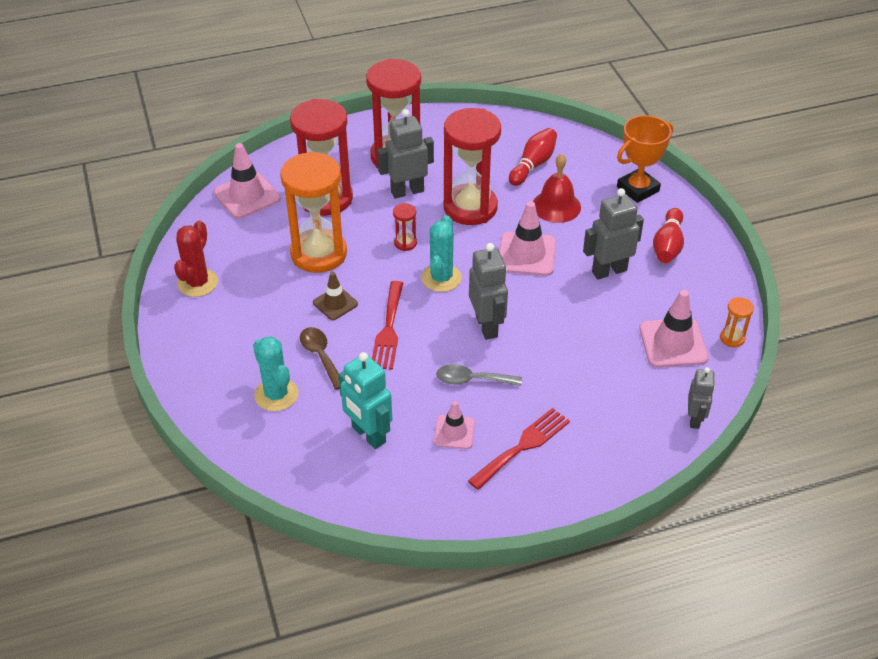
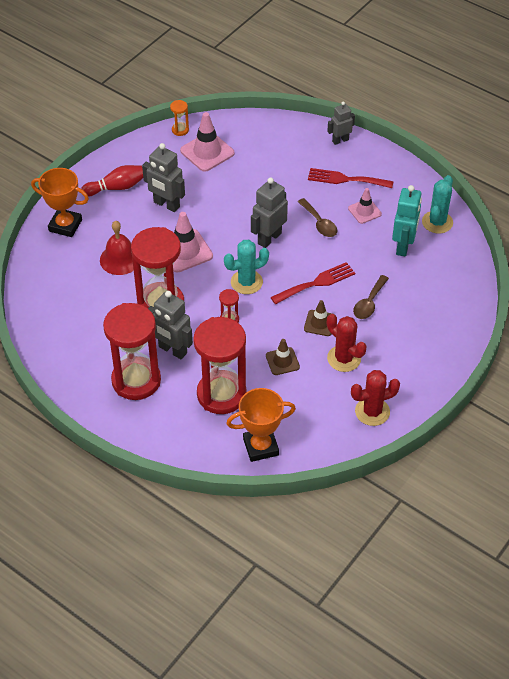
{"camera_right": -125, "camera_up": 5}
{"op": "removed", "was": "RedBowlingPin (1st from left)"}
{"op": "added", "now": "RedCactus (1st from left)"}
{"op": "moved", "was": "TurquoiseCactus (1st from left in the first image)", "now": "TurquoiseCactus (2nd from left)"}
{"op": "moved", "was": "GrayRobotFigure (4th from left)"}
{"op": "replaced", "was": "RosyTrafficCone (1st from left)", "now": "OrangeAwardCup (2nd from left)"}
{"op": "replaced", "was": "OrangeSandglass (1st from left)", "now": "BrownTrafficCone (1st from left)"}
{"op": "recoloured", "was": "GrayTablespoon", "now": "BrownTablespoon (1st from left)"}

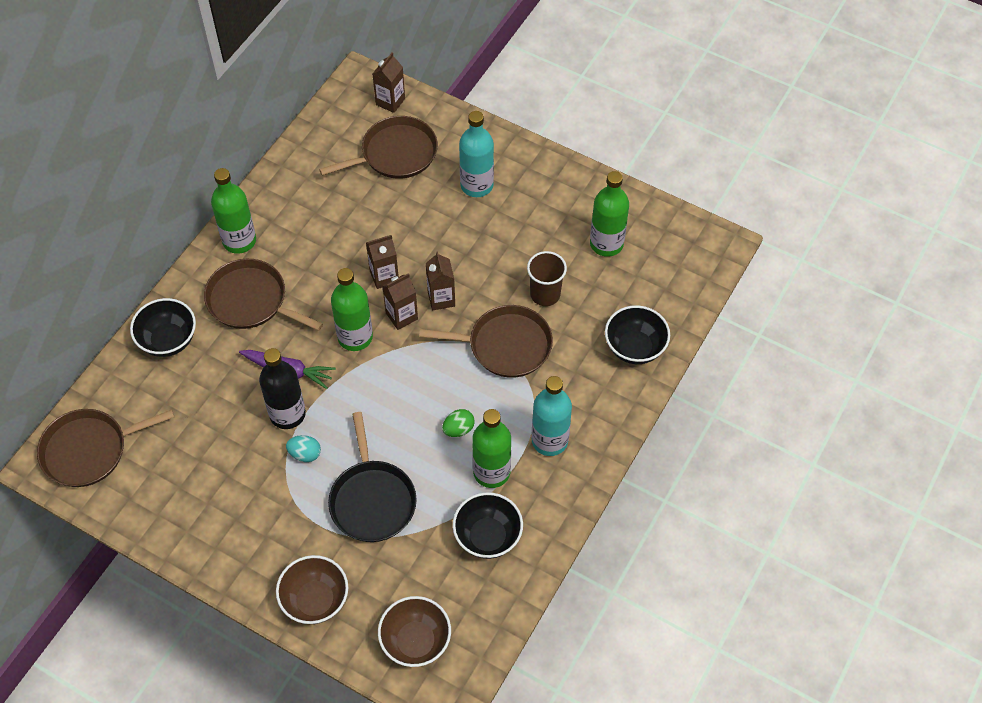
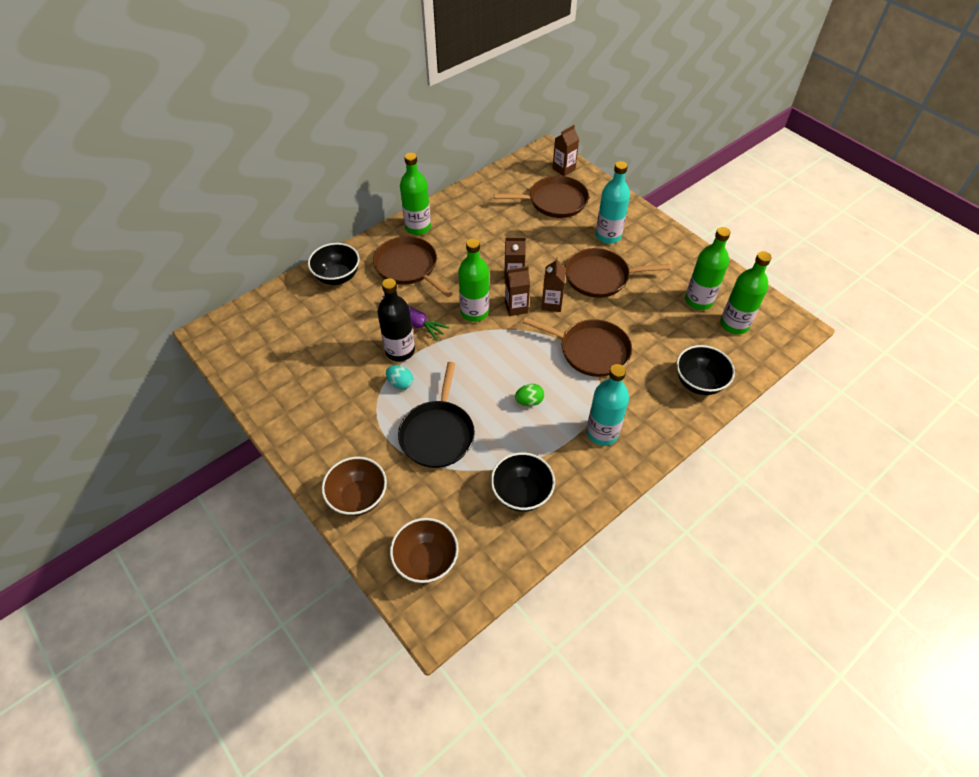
{"camera_right": 20, "camera_up": -5}
{"op": "removed", "was": "BrownCup"}
{"op": "moved", "was": "BrownFryingPan (1st from left in the first image)", "now": "BrownFryingPan (4th from left)"}
{"op": "moved", "was": "LeafGreenBottle (3rd from left in the first image)", "now": "LeafGreenBottle (4th from left)"}

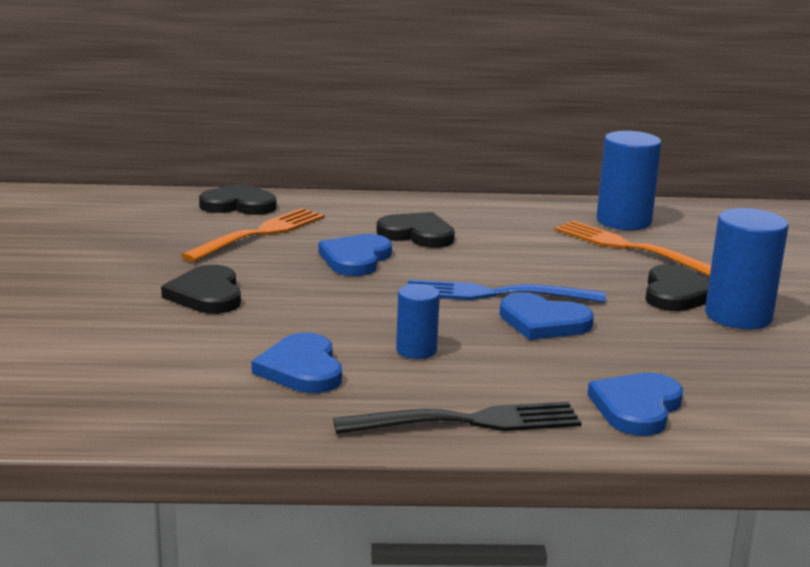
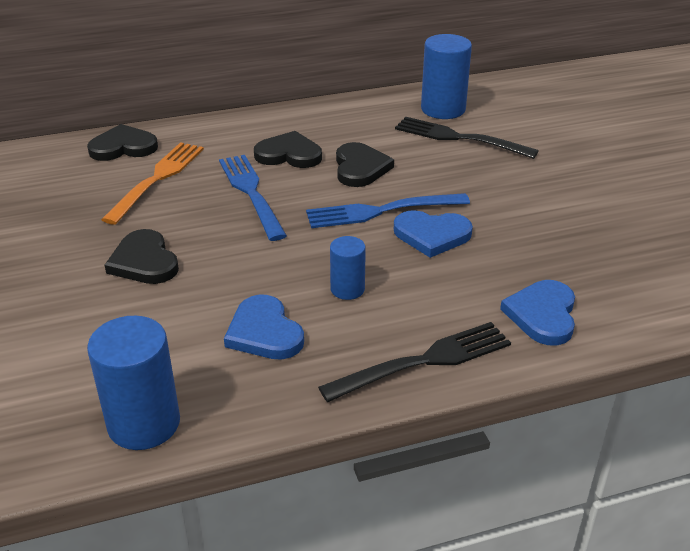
{"camera_right": -15, "camera_up": 15}
{"op": "moved", "was": "EbonyHeart (4th from left)"}
{"op": "moved", "was": "RoyalBlueCylinderShape (3rd from left in the first image)", "now": "RoyalBlueCylinderShape (1st from left)"}
{"op": "replaced", "was": "RoyalBlueHeart (2nd from left)", "now": "RoyalBlueTableFork (1st from left)"}
{"op": "recoloured", "was": "OrangeTableFork (2nd from left)", "now": "EbonyTableFork (2nd from left)"}

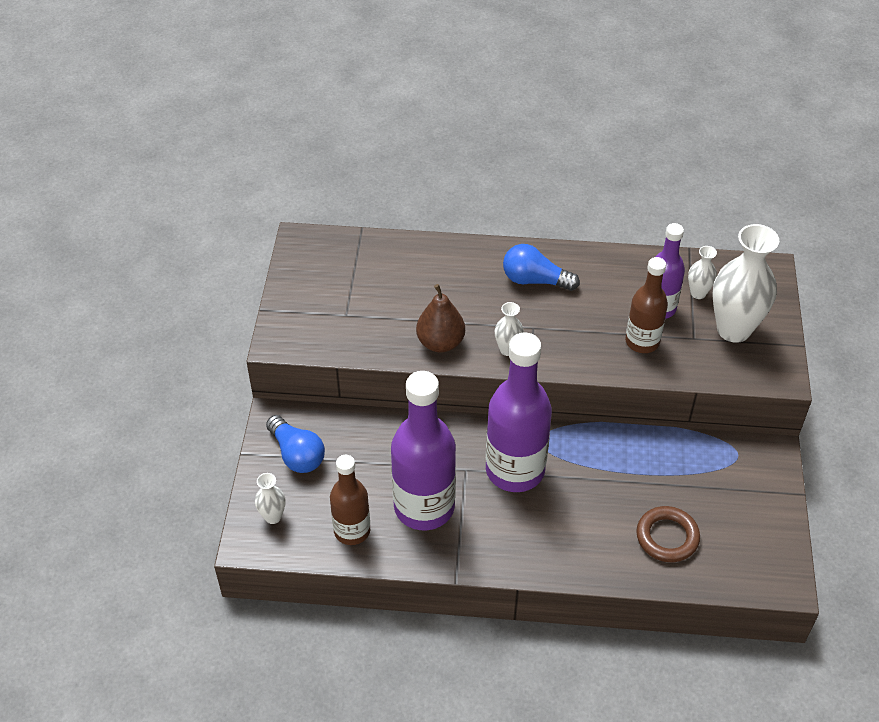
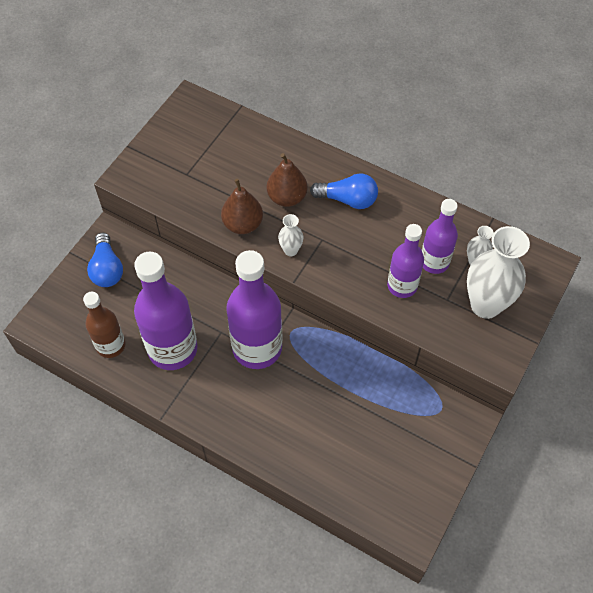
{"camera_right": 25, "camera_up": 10}
{"op": "removed", "was": "WhiteFlowerVase (1st from left)"}
{"op": "removed", "was": "BrownHoop"}
{"op": "added", "now": "BrownPearFruit (2nd from left)"}
{"op": "recoloured", "was": "BrownBottle (2nd from left)", "now": "PurpleBottle (3rd from left)"}
{"op": "turned", "was": "RoyalBlueLightBulb (2nd from left)", "clockwise": 150}

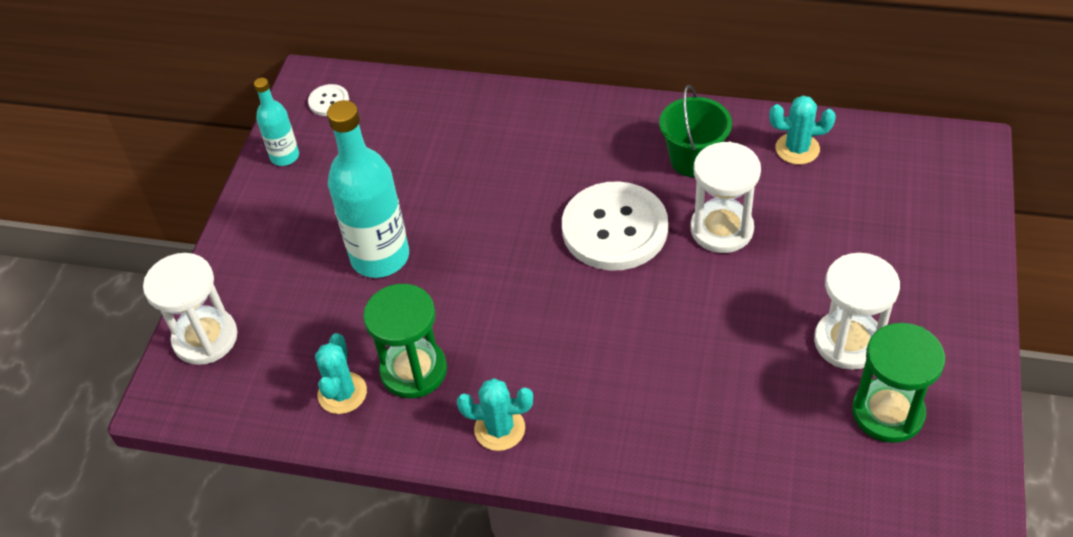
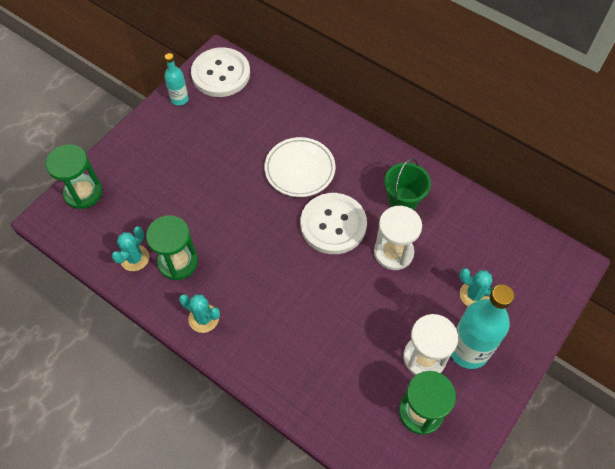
{"camera_right": 20, "camera_up": 10}
{"op": "added", "now": "WhitePlate"}
{"op": "moved", "was": "TurquoiseBottle (2nd from left)"}
{"op": "moved", "was": "TurquoiseCactus (3rd from left)"}
{"op": "recoloured", "was": "WhiteSandglass (1st from left)", "now": "LeafGreenSandglass (1st from left)"}
{"op": "resized", "was": "WhiteButton (1st from left)", "ratio": 2.34}

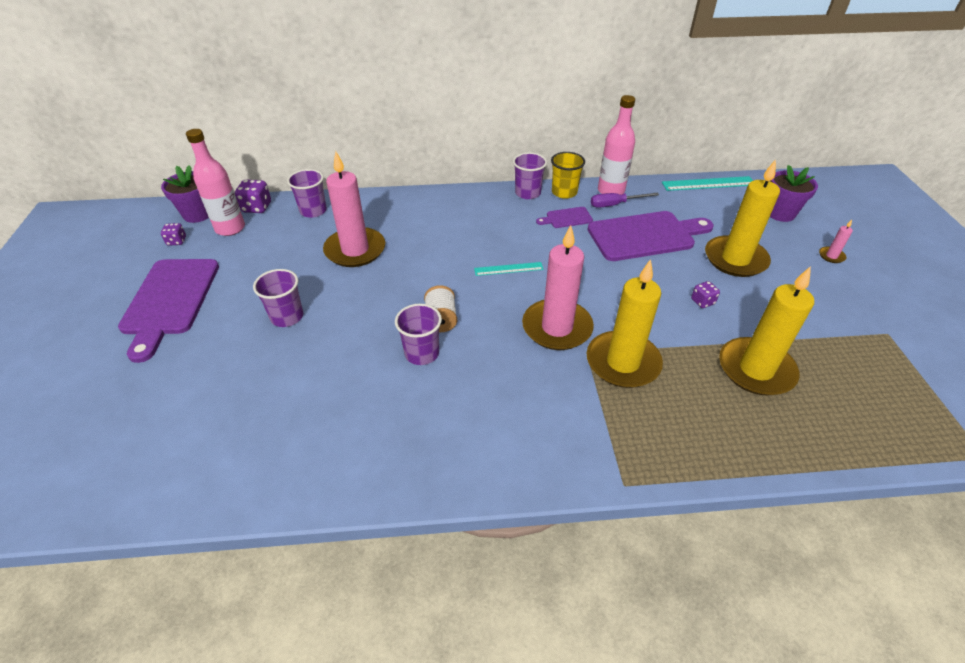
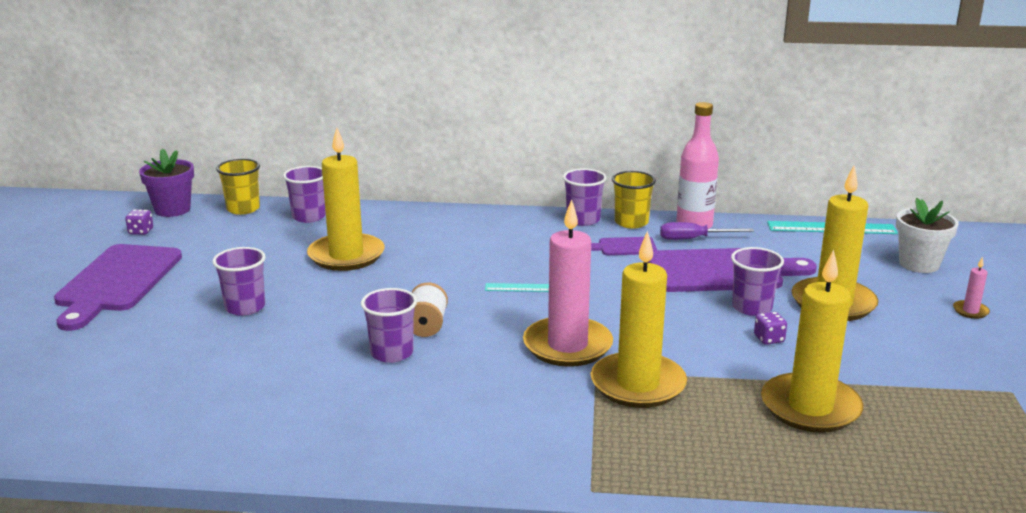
{"camera_right": 10, "camera_up": -20}
{"op": "removed", "was": "RosyBottle (1st from left)"}
{"op": "added", "now": "PurpleCup (5th from left)"}
{"op": "replaced", "was": "PurpleDice (2nd from left)", "now": "GoldenCup (1st from left)"}
{"op": "recoloured", "was": "RosyWaxCandle (1st from left)", "now": "GoldenWaxCandle (1st from left)"}
{"op": "recoloured", "was": "PurplePlantPot (2nd from left)", "now": "WhitePlantPot"}

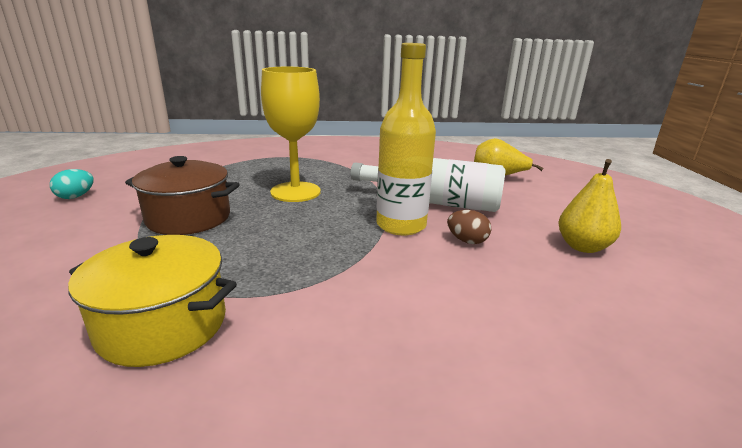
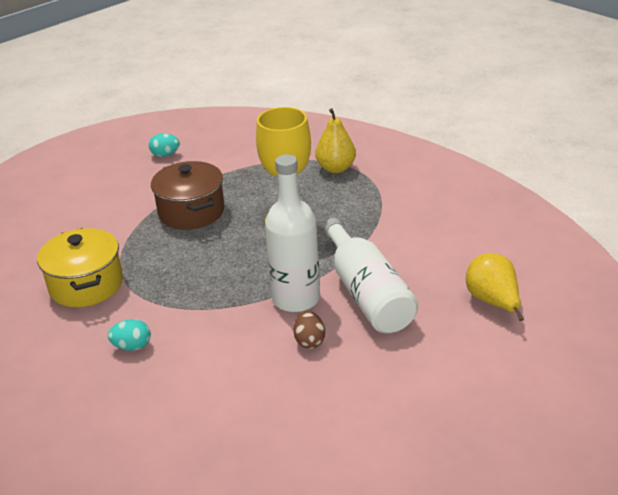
{"camera_right": 55, "camera_up": 10}
{"op": "added", "now": "TurquoiseEgg (1st from left)"}
{"op": "moved", "was": "GoldenPearFruit (2nd from left in the first image)", "now": "GoldenPearFruit (1st from left)"}
{"op": "recoloured", "was": "GoldenBottle", "now": "WhiteBottle (1st from left)"}

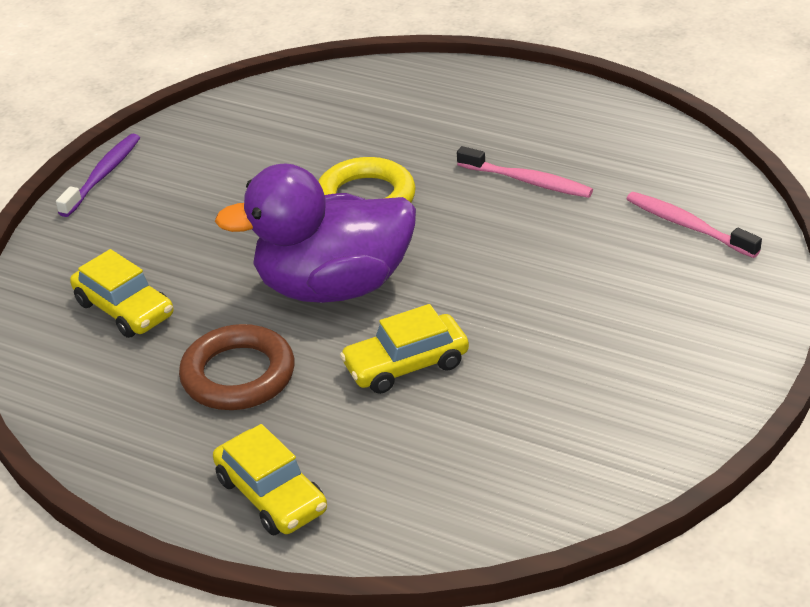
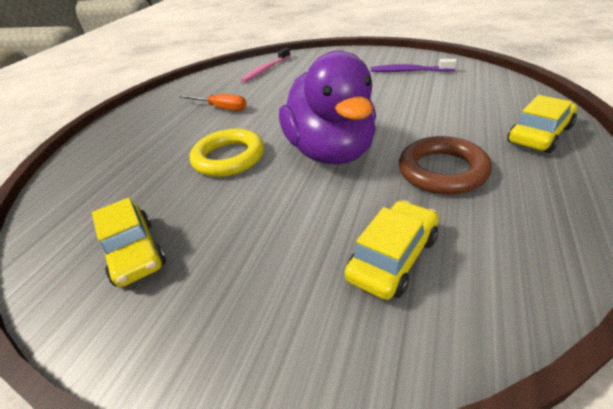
{"camera_right": -95, "camera_up": 0}
{"op": "moved", "was": "PurpleToothbrush"}
{"op": "moved", "was": "GoldenToyCar (3rd from left in the first image)", "now": "GoldenToyCar (1st from left)"}
{"op": "replaced", "was": "RosyToothbrush (1st from left)", "now": "OrangeScrewdriver"}

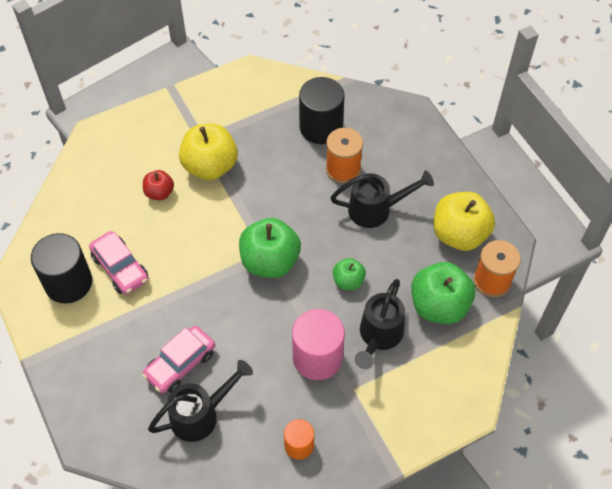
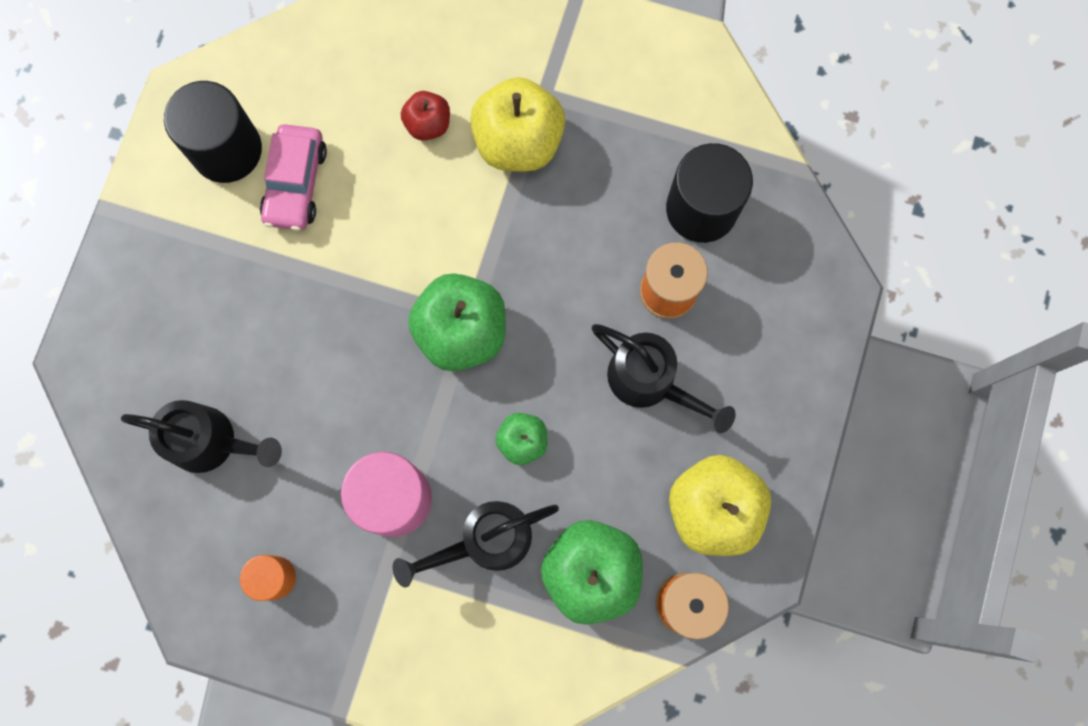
{"camera_right": 45, "camera_up": 20}
{"op": "removed", "was": "RosyToyCar (2nd from left)"}

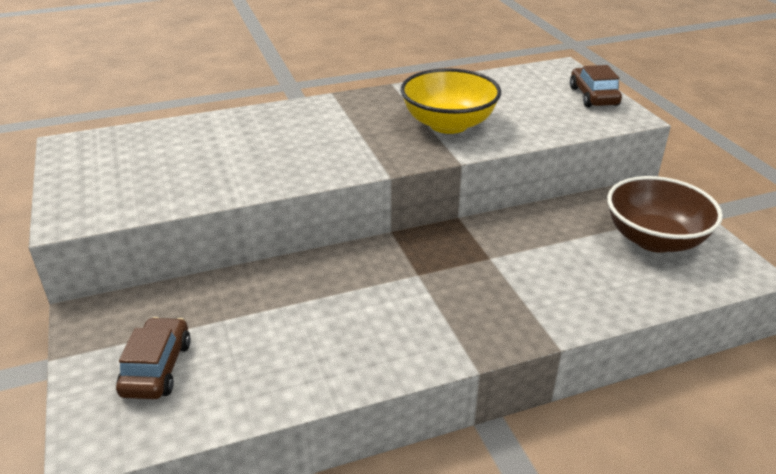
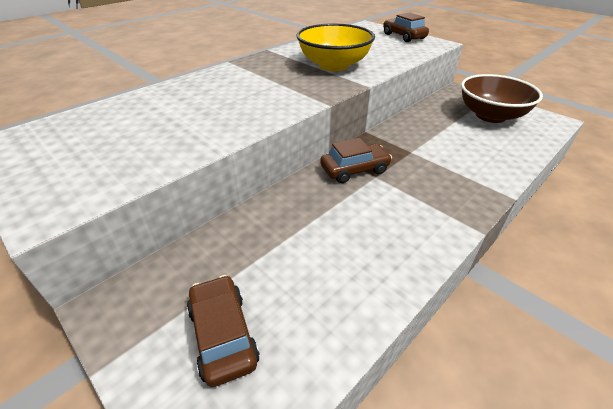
{"camera_right": -25, "camera_up": 5}
{"op": "added", "now": "BrownToyCar (2nd from left)"}

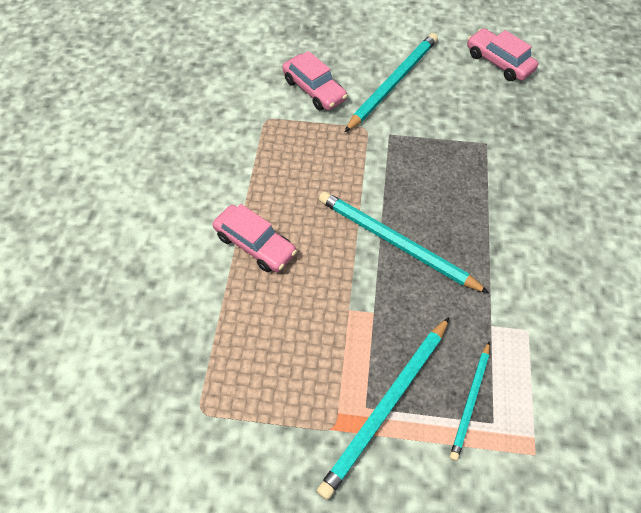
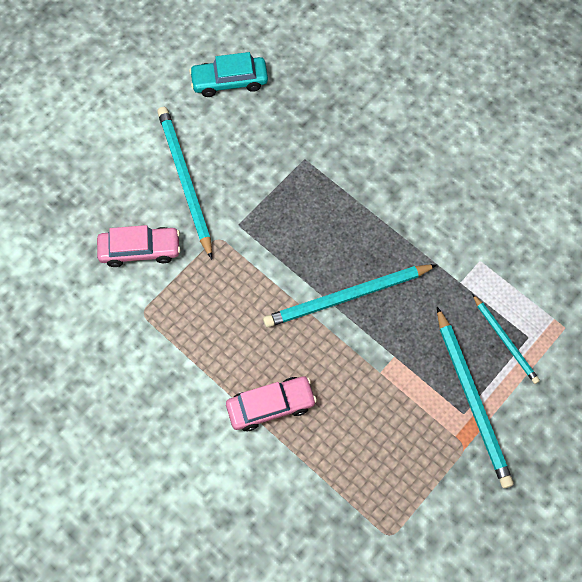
{"camera_right": -55, "camera_up": 10}
{"op": "recoloured", "was": "RosyToyCar (3rd from left)", "now": "TurquoiseToyCar"}

